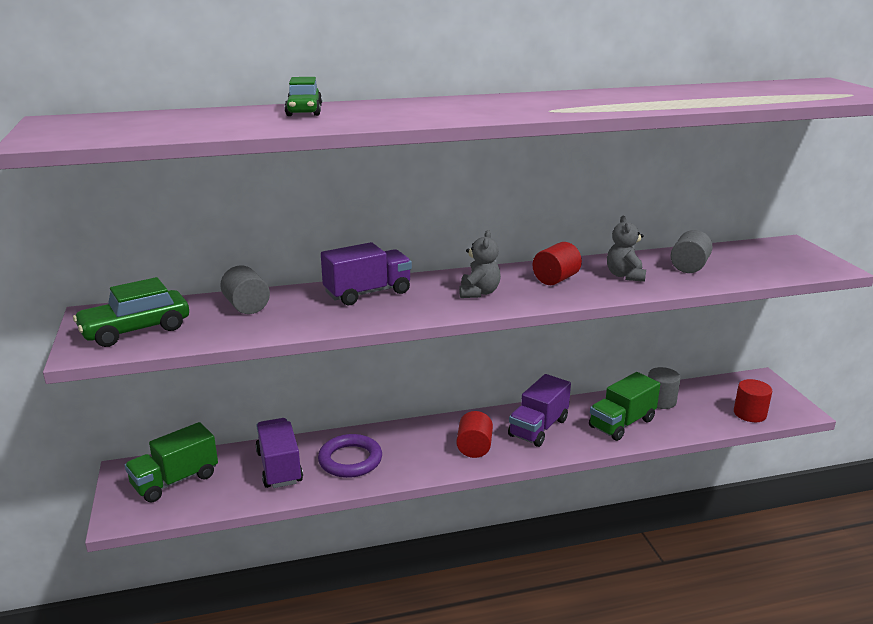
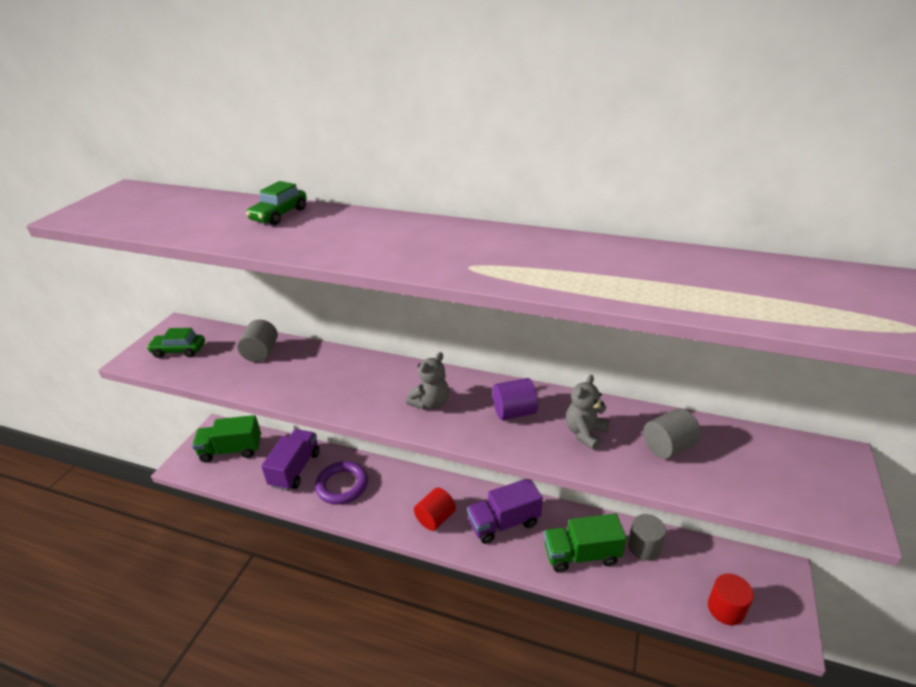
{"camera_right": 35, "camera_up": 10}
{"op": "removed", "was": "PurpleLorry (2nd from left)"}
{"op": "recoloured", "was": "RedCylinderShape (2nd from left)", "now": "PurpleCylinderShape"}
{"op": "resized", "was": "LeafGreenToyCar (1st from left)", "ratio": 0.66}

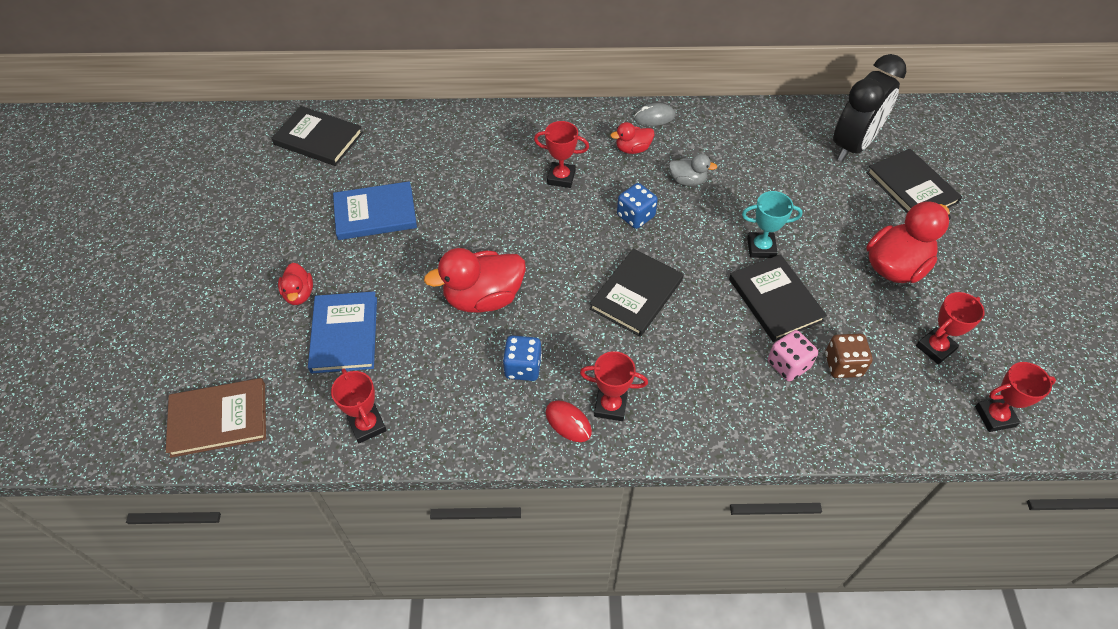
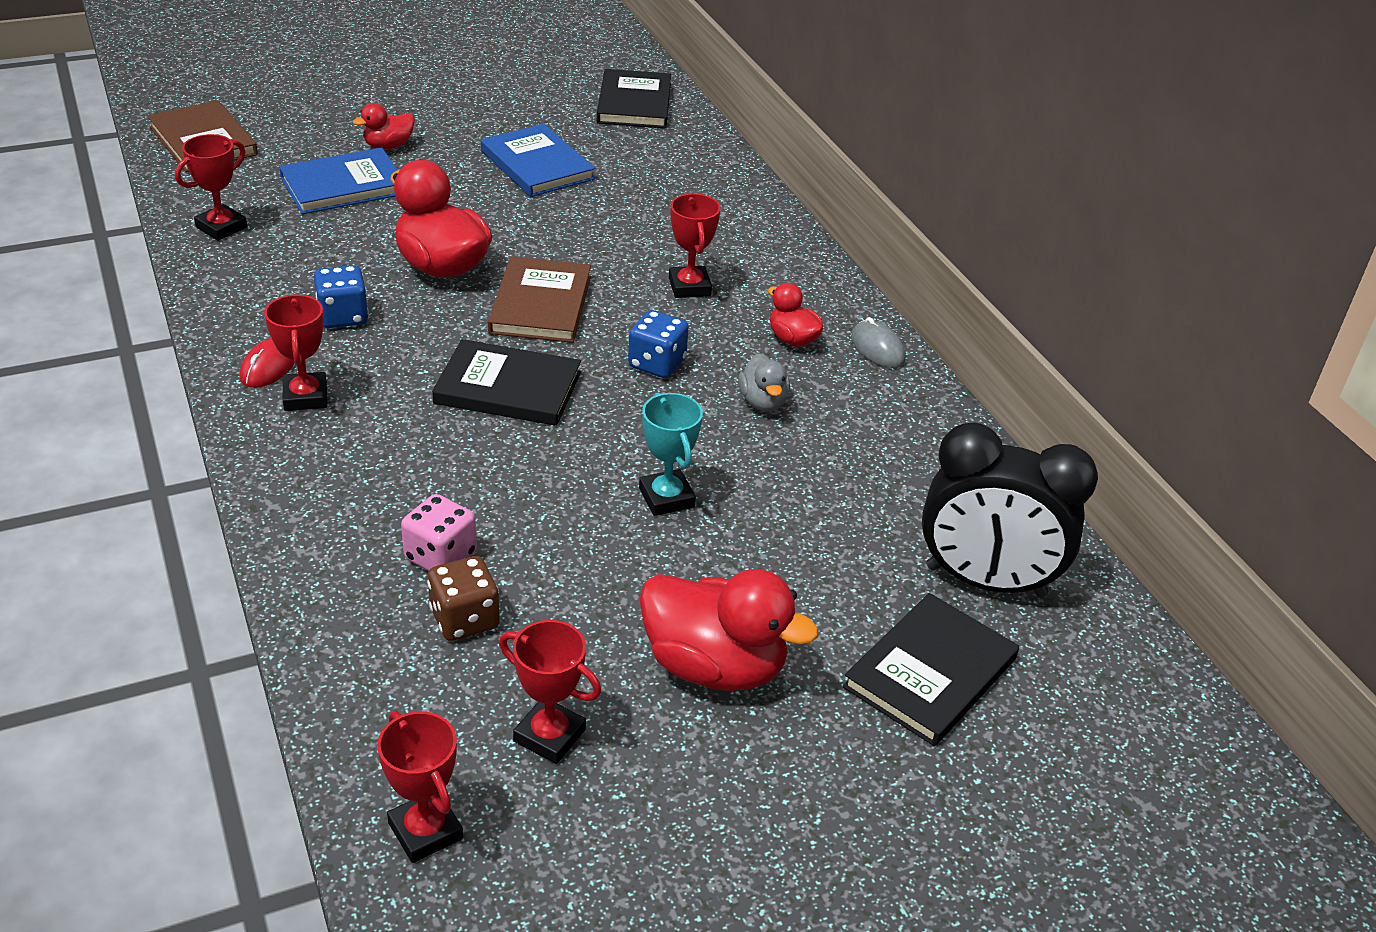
{"camera_right": 65, "camera_up": -15}
{"op": "removed", "was": "EbonyBook (3rd from left)"}
{"op": "added", "now": "BrownBook (2nd from left)"}

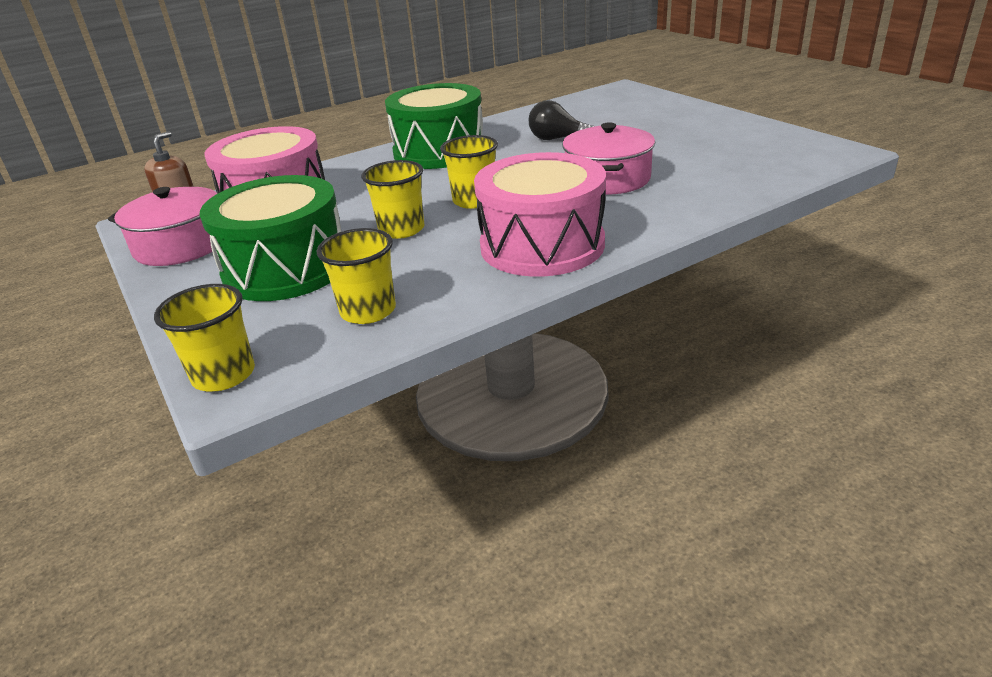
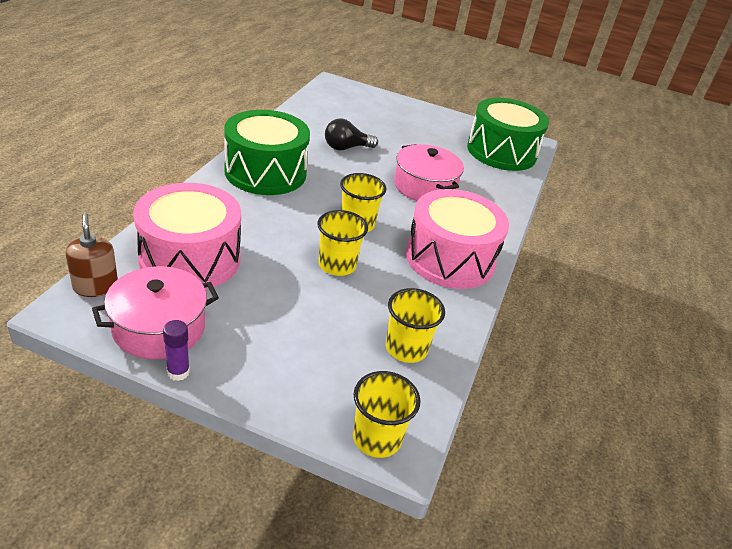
{"camera_right": -45, "camera_up": 5}
{"op": "added", "now": "PurpleStickOfGlue"}
{"op": "moved", "was": "LeafGreenToyDrum (1st from left in the first image)", "now": "LeafGreenToyDrum (2nd from left)"}

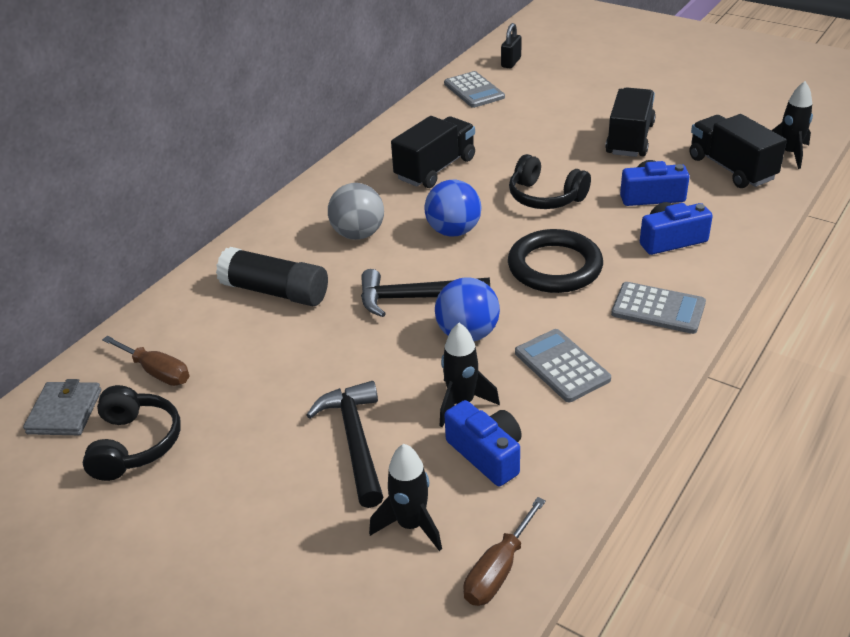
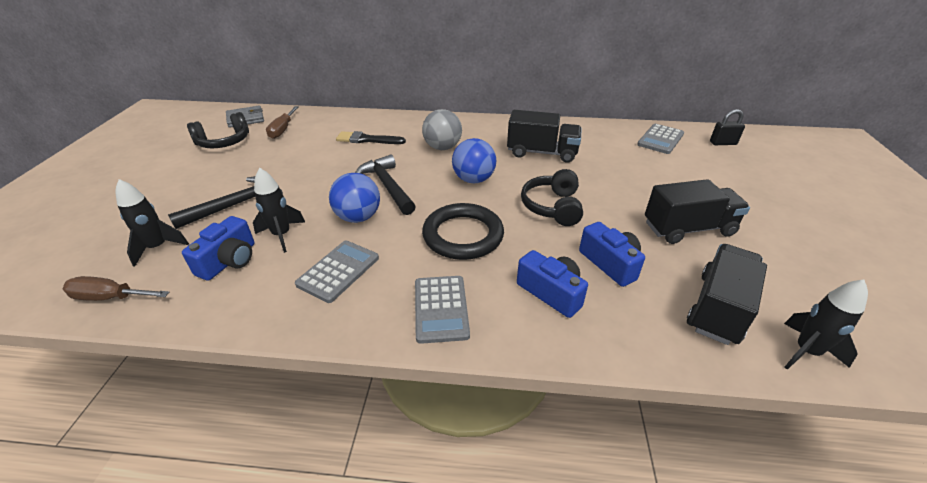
{"camera_right": 60, "camera_up": 0}
{"op": "replaced", "was": "EbonyStickOfGlue", "now": "EbonyBrush"}

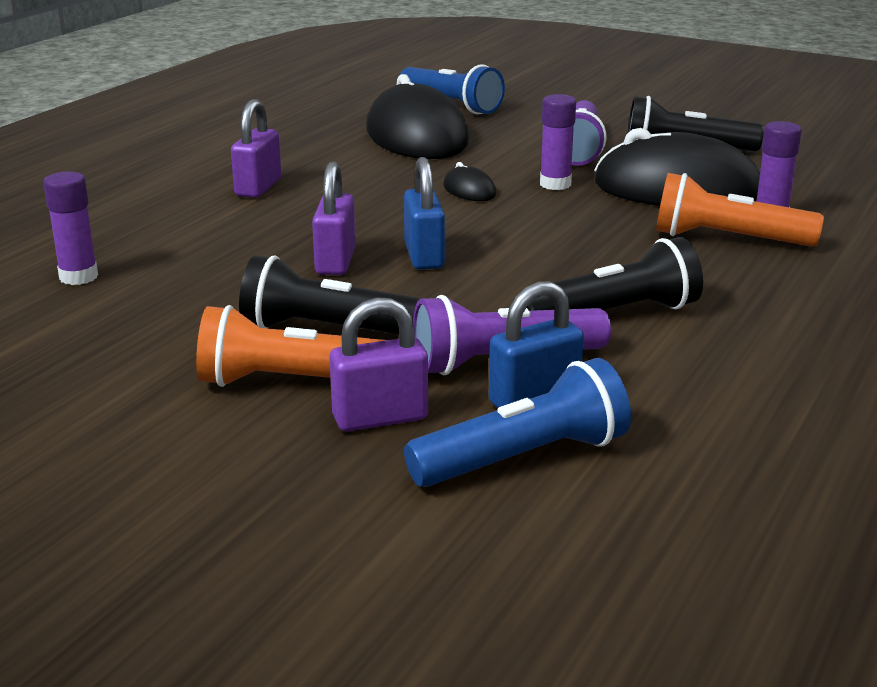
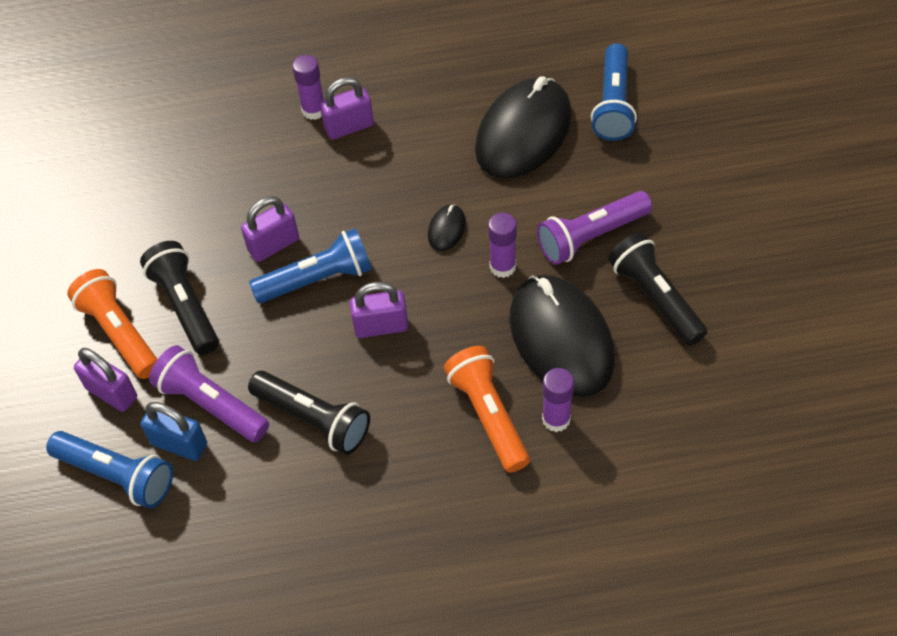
{"camera_right": 55, "camera_up": 30}
{"op": "added", "now": "PurpleSmallLock (4th from left)"}
{"op": "moved", "was": "PurpleStickOfGlue (1st from left)"}
{"op": "replaced", "was": "RoyalBlueSmallLock (1st from left)", "now": "RoyalBluePocketTorch (2nd from left)"}

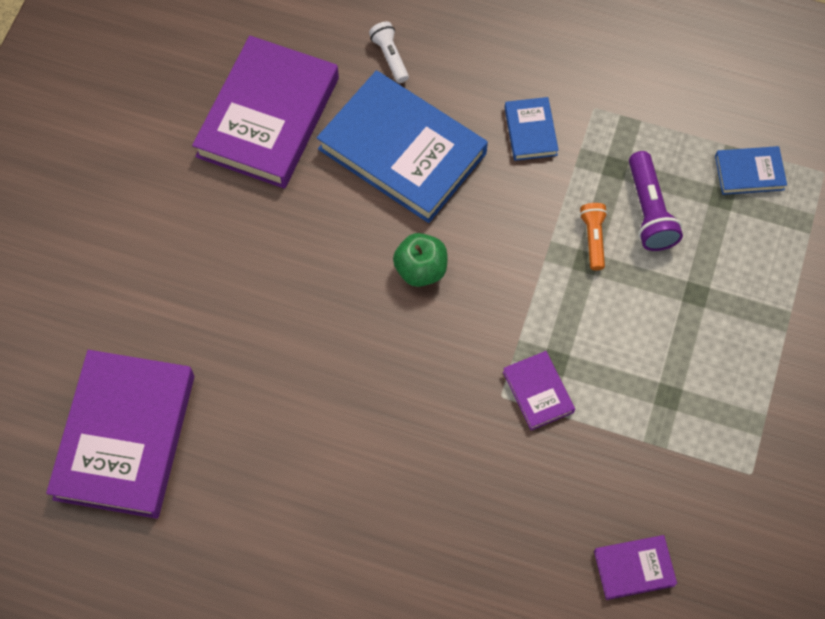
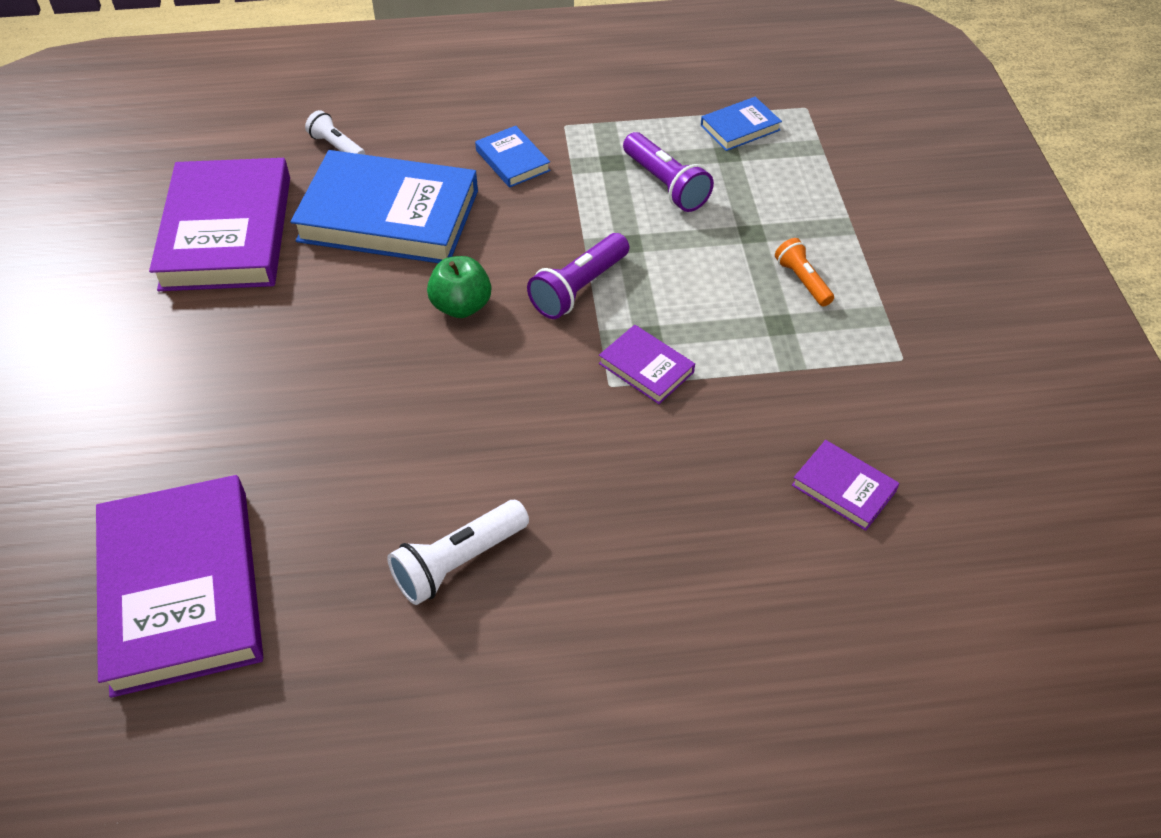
{"camera_right": -25, "camera_up": -15}
{"op": "added", "now": "WhitePocketTorch (2nd from left)"}
{"op": "added", "now": "PurplePocketTorch (1st from left)"}
{"op": "moved", "was": "OrangePocketTorch"}
{"op": "turned", "was": "PurpleBook (4th from left)", "clockwise": 75}

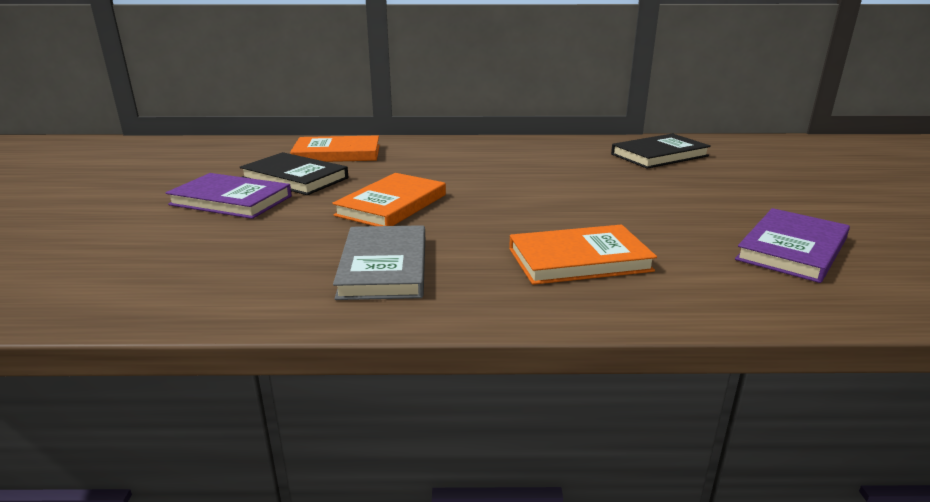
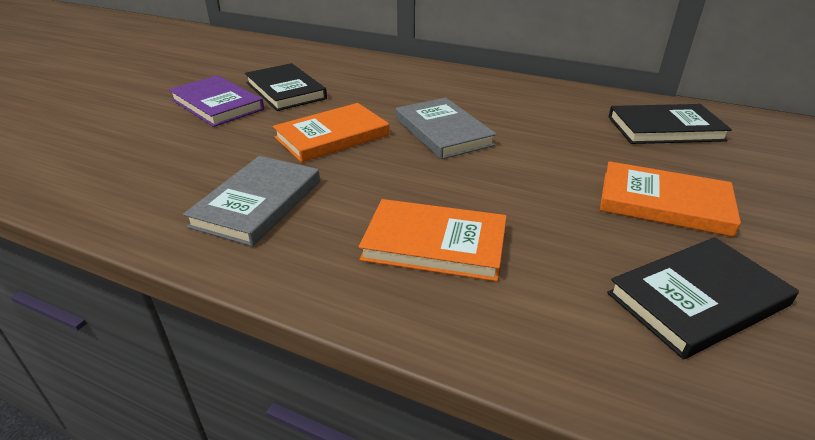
{"camera_right": 25, "camera_up": 10}
{"op": "added", "now": "GrayBook (2nd from left)"}
{"op": "moved", "was": "OrangeBook (1st from left in the first image)", "now": "OrangeBook (3rd from left)"}
{"op": "recoloured", "was": "PurpleBook (2nd from left)", "now": "EbonyBook (3rd from left)"}

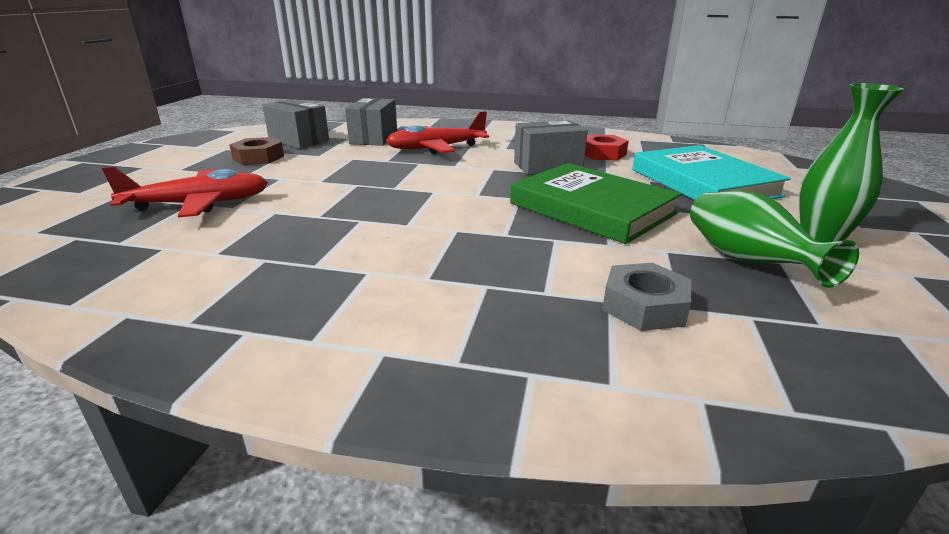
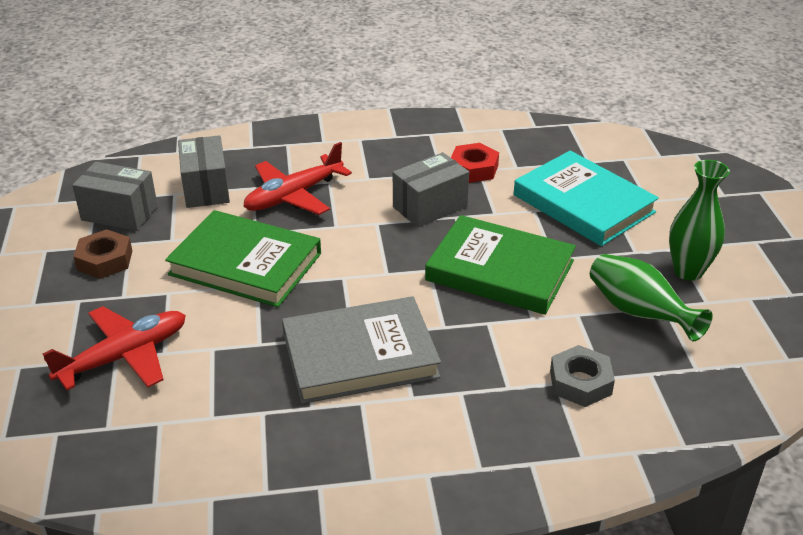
{"camera_right": -20, "camera_up": 10}
{"op": "added", "now": "LeafGreenBook (1st from left)"}
{"op": "added", "now": "GrayBook"}

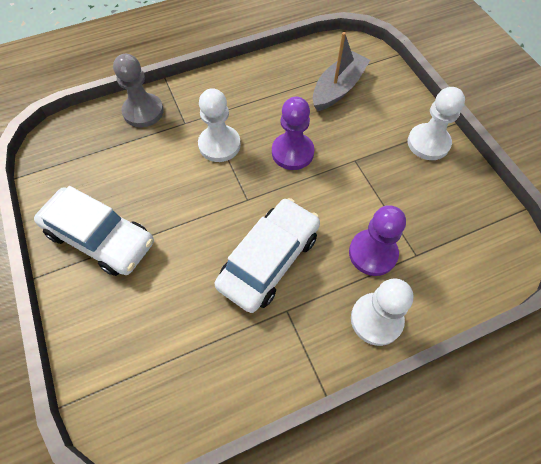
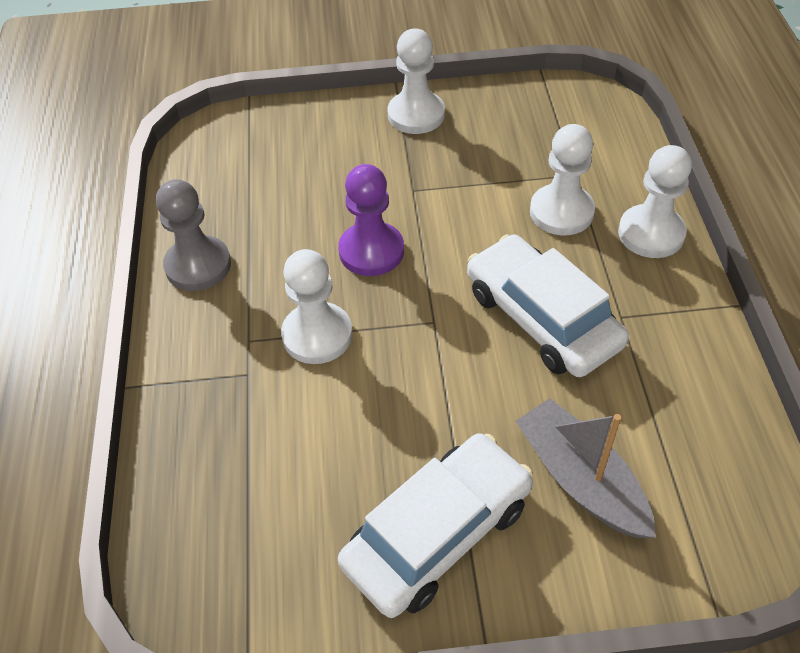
{"camera_right": -70, "camera_up": -10}
{"op": "moved", "was": "GrayPawn"}
{"op": "moved", "was": "GraySailboat"}
{"op": "recoloured", "was": "PurplePawn (2nd from left)", "now": "WhitePawn (3rd from left)"}

